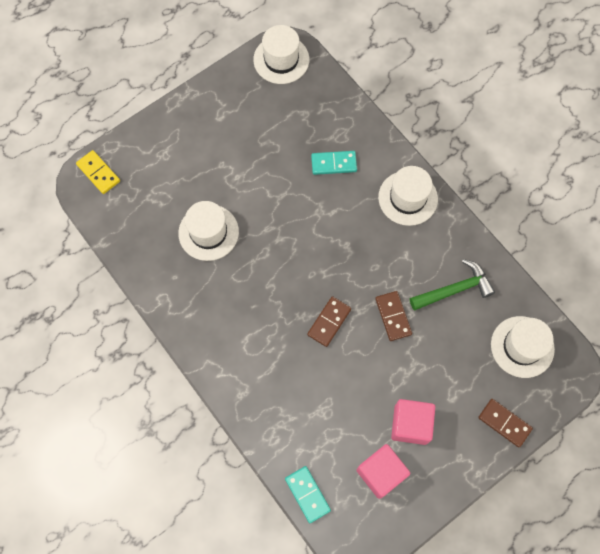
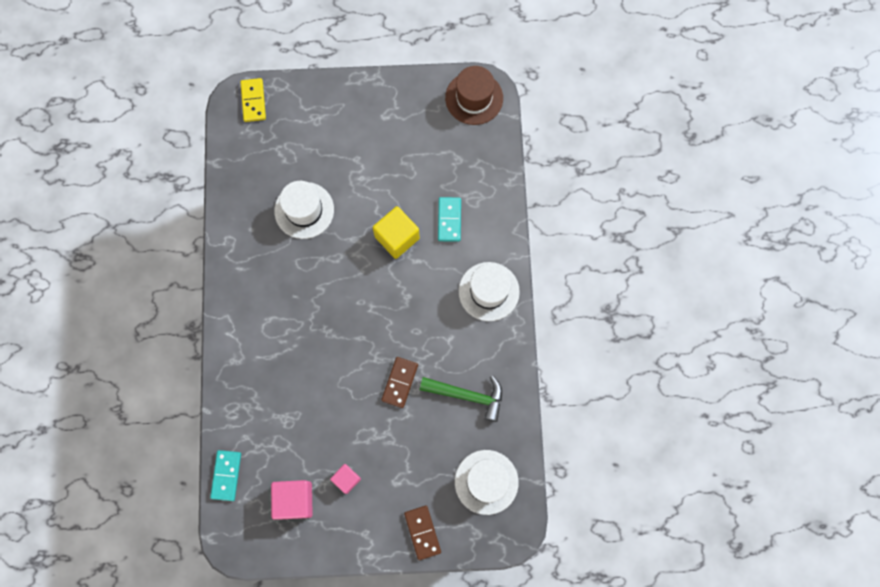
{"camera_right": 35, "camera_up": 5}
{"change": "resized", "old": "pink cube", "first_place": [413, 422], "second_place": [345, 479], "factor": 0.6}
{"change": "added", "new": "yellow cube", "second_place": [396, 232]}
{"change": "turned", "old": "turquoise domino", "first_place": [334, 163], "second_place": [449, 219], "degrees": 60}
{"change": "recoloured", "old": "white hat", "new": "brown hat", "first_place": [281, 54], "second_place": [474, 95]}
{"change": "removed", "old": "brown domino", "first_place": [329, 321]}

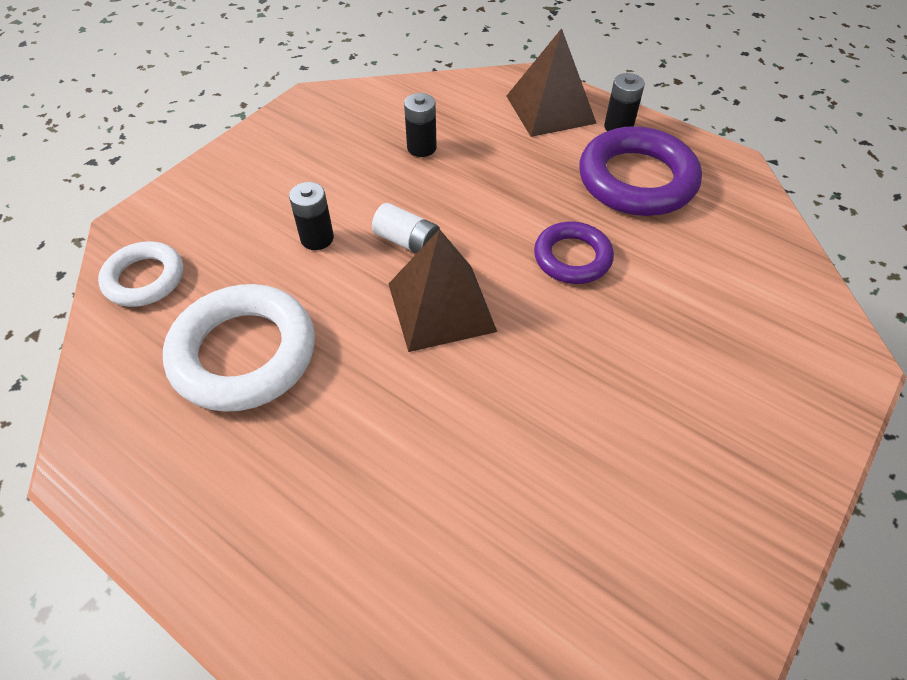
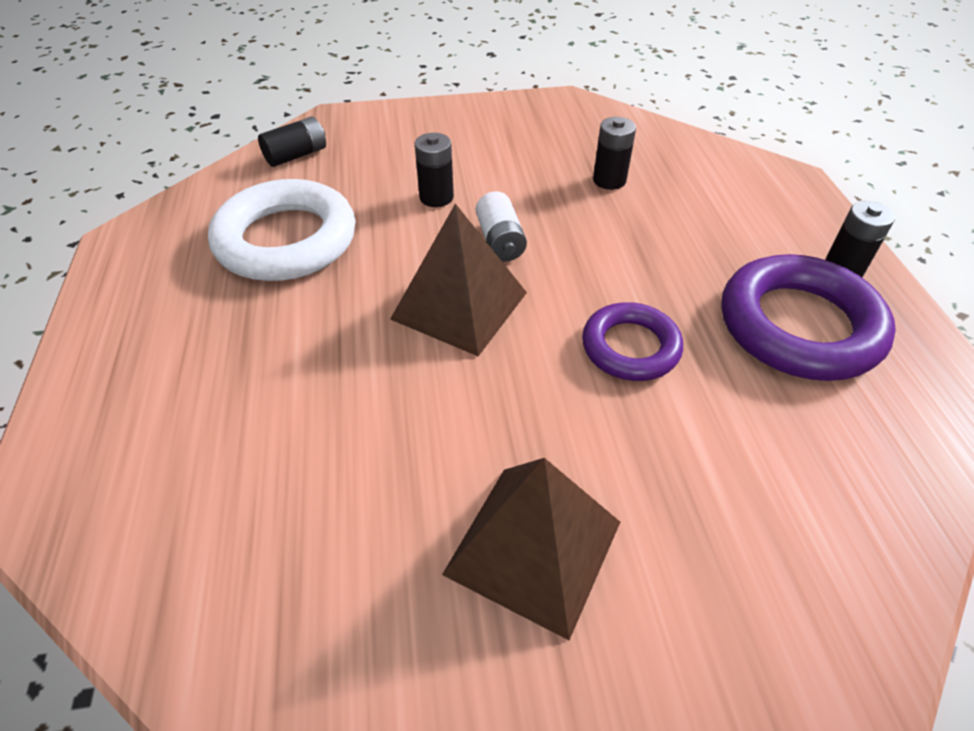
{"camera_right": 45, "camera_up": -5}
{"change": "replaced", "old": "white ring", "new": "black battery", "first_place": [140, 274], "second_place": [292, 141]}
{"change": "moved", "old": "brown pyramid", "first_place": [552, 82], "second_place": [531, 549]}

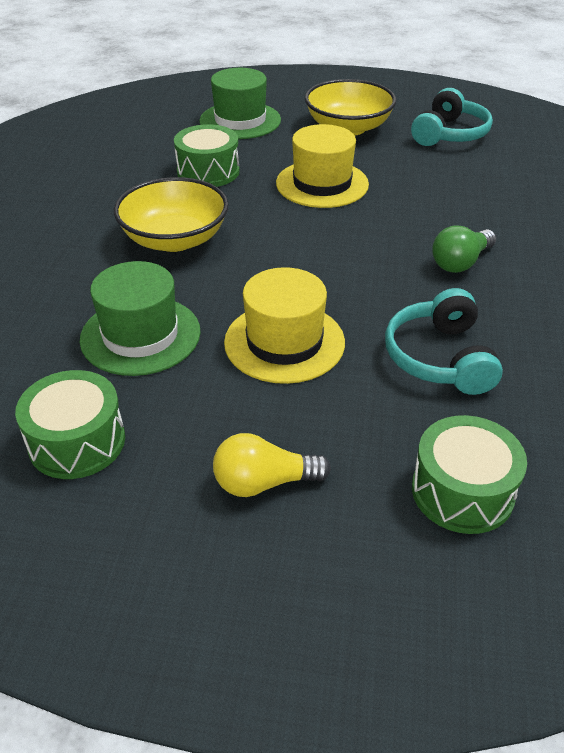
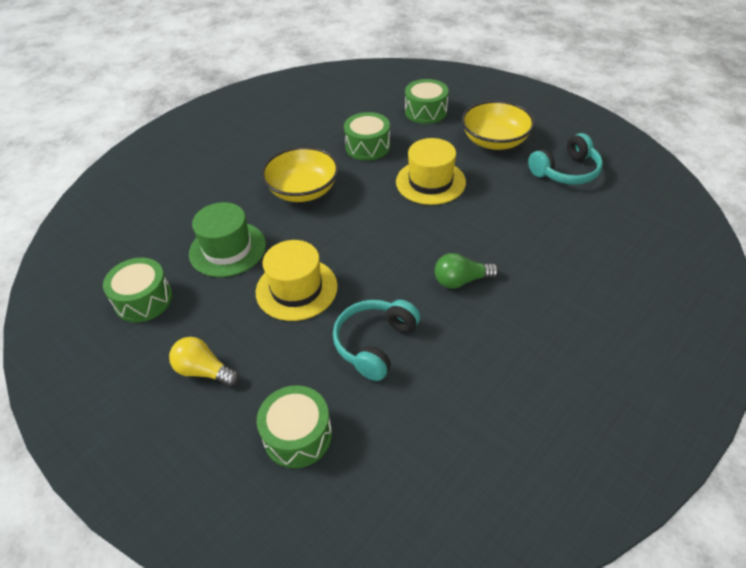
{"camera_right": 35, "camera_up": 5}
{"change": "replaced", "old": "green hat", "new": "green drum", "first_place": [240, 103], "second_place": [427, 101]}

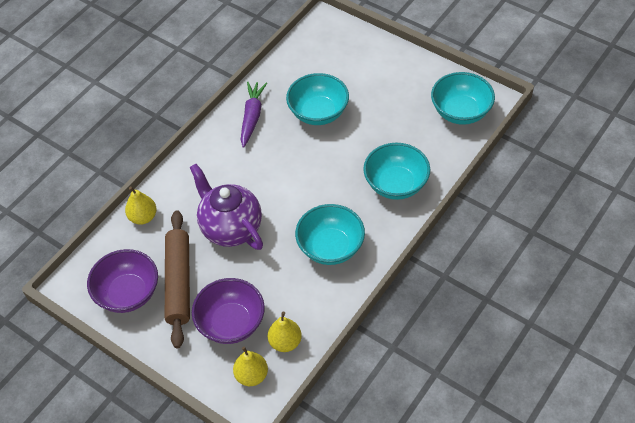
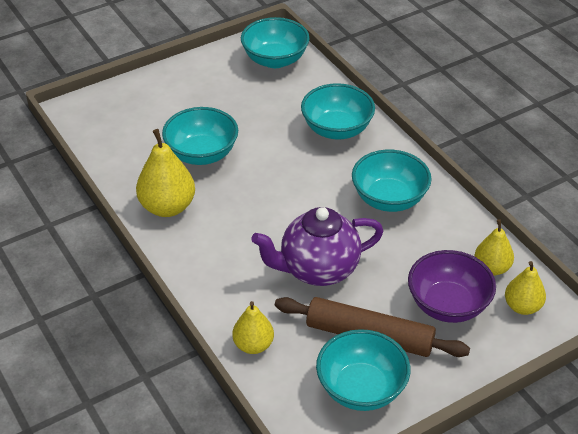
{"camera_right": -70, "camera_up": -10}
{"change": "replaced", "old": "purple carrot", "new": "yellow pear", "first_place": [254, 115], "second_place": [165, 173]}
{"change": "recoloured", "old": "purple bowl", "new": "turquoise bowl", "first_place": [122, 281], "second_place": [363, 370]}

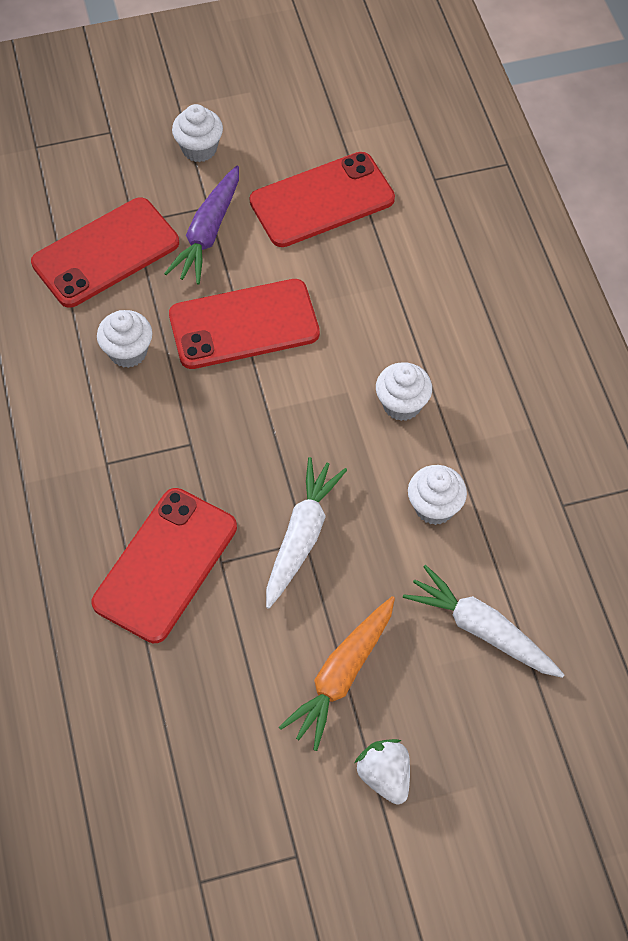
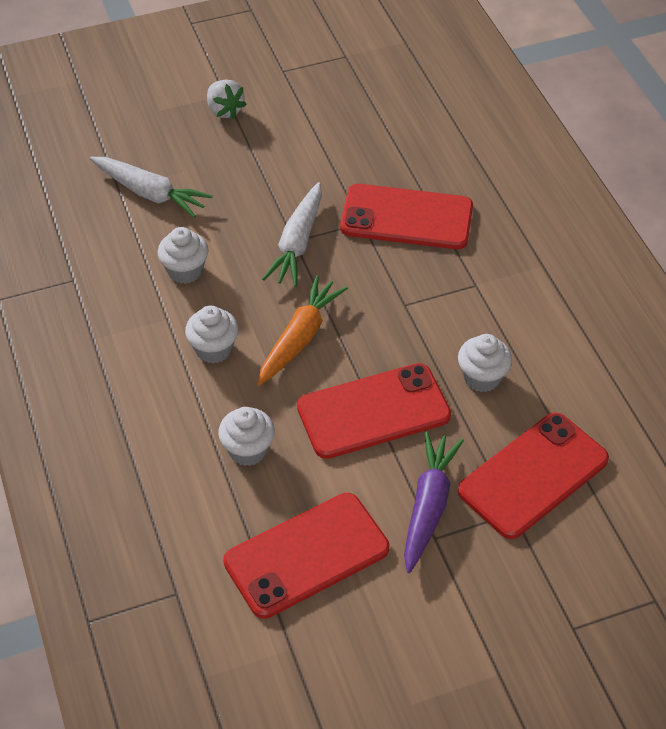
{"camera_right": 175, "camera_up": -10}
{"change": "moved", "old": "white cupcake", "first_place": [197, 133], "second_place": [246, 436]}
{"change": "moved", "old": "orange carrot", "first_place": [337, 673], "second_place": [302, 330]}
{"change": "turned", "old": "red phone", "first_place": [164, 565], "second_place": [406, 216], "degrees": 75}

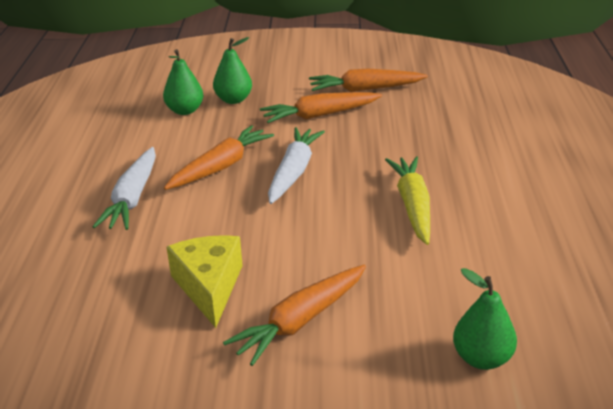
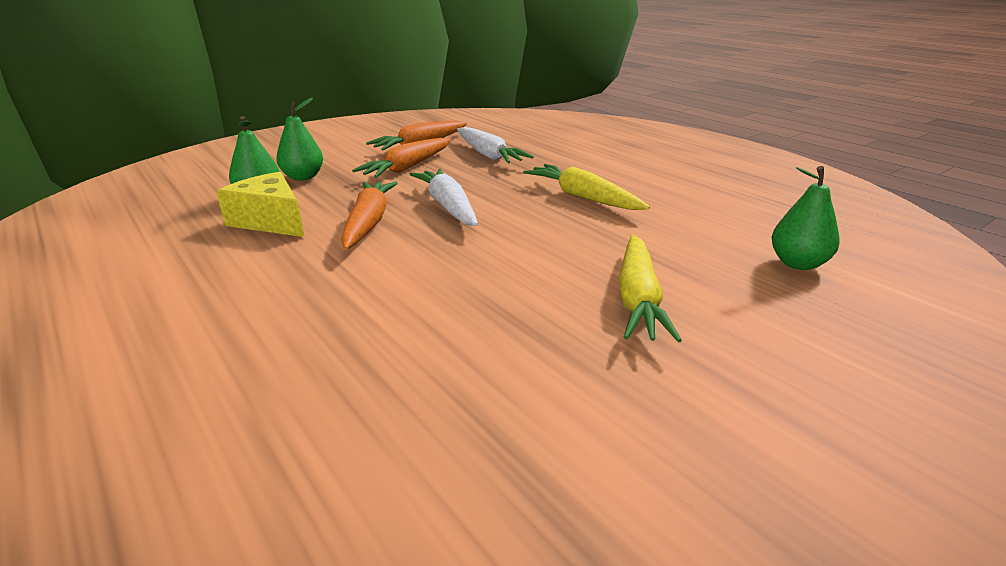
{"camera_right": -40, "camera_up": -5}
{"change": "moved", "old": "yellow cheese", "first_place": [205, 281], "second_place": [260, 204]}
{"change": "moved", "old": "white carrot", "first_place": [124, 188], "second_place": [495, 145]}
{"change": "recoloured", "old": "orange carrot", "new": "yellow carrot", "first_place": [294, 315], "second_place": [650, 288]}

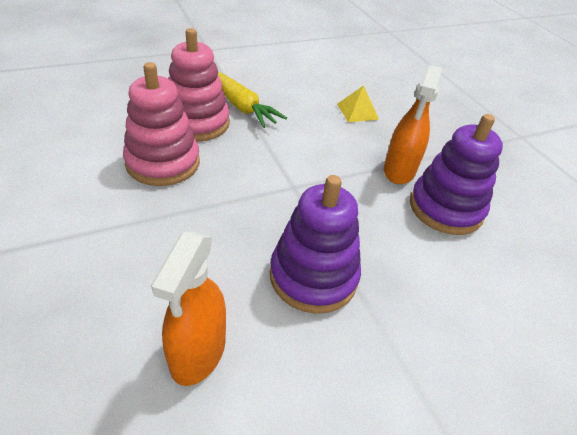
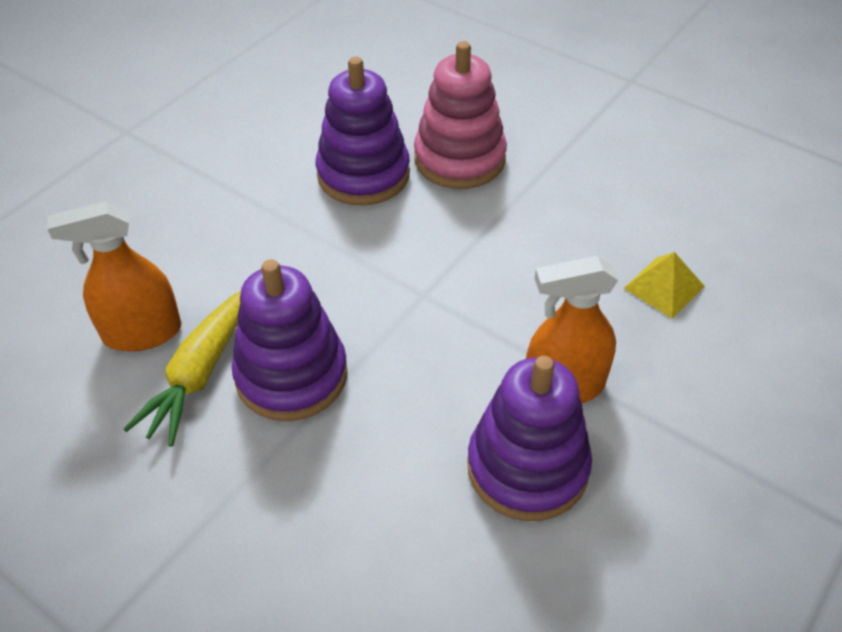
{"camera_right": 65, "camera_up": 5}
{"change": "moved", "old": "yellow carrot", "first_place": [252, 100], "second_place": [182, 368]}
{"change": "recoloured", "old": "pink stacking toy", "new": "purple stacking toy", "first_place": [161, 124], "second_place": [363, 131]}

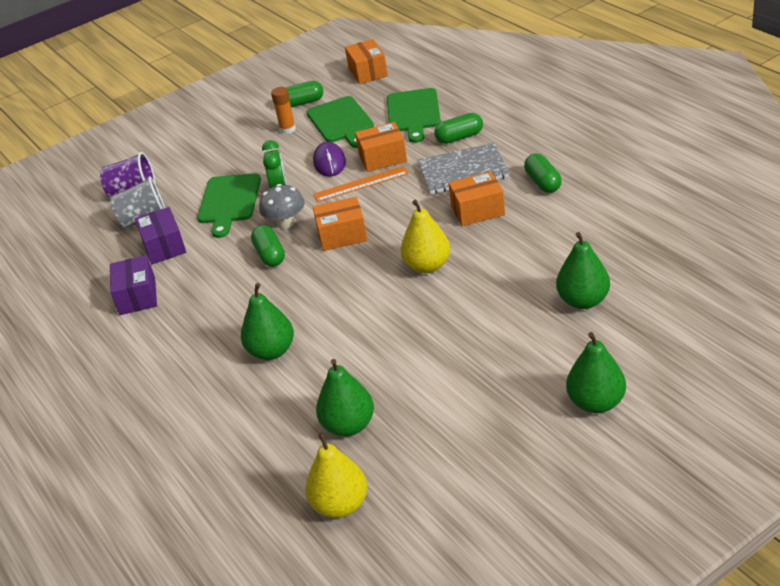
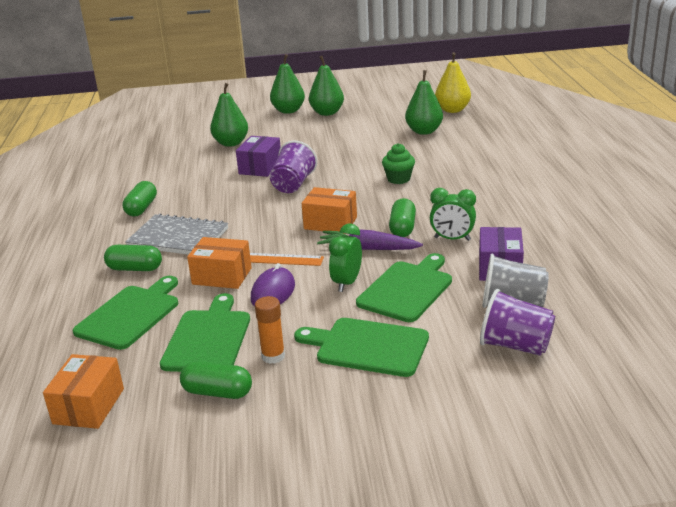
{"camera_right": -155, "camera_up": -10}
{"change": "moved", "old": "purple box", "first_place": [133, 285], "second_place": [258, 156]}
{"change": "replaced", "old": "yellow pear", "new": "purple cup", "first_place": [425, 236], "second_place": [293, 167]}
{"change": "added", "new": "green cutting board", "second_place": [361, 347]}
{"change": "moved", "old": "green pear", "first_place": [267, 321], "second_place": [326, 86]}
{"change": "replaced", "old": "grey mushroom", "new": "purple carrot", "first_place": [282, 206], "second_place": [370, 239]}
{"change": "added", "new": "green cupcake", "second_place": [398, 163]}
{"change": "added", "new": "green clock", "second_place": [453, 214]}
{"change": "removed", "old": "orange box", "first_place": [476, 199]}

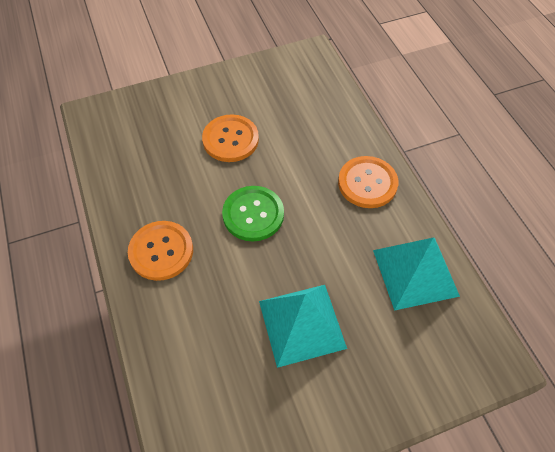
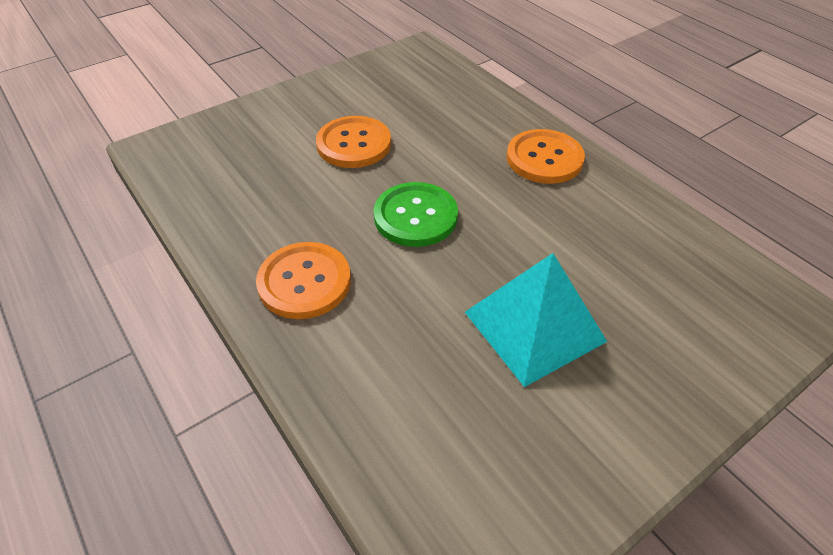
{"camera_right": -15, "camera_up": -10}
{"change": "removed", "old": "turquoise pyramid", "first_place": [416, 274]}

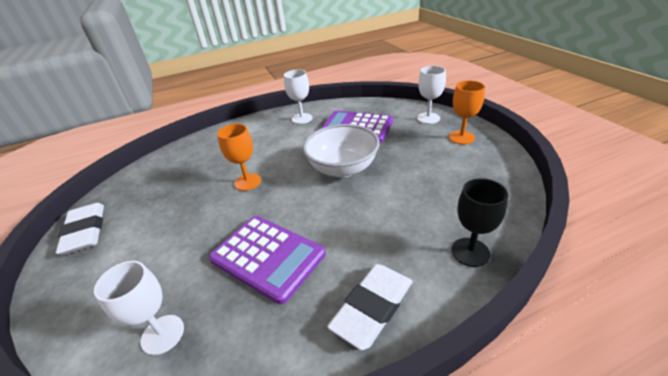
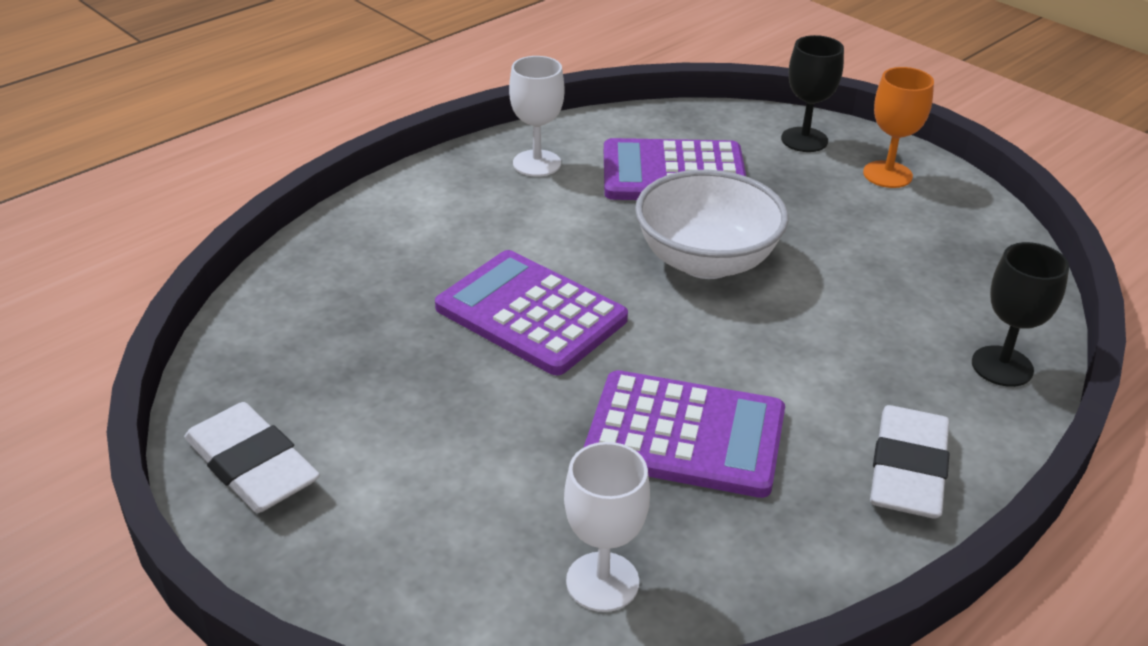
{"camera_right": -25, "camera_up": 0}
{"change": "replaced", "old": "orange goblet", "new": "purple calculator", "first_place": [239, 157], "second_place": [531, 312]}
{"change": "recoloured", "old": "white goblet", "new": "black goblet", "first_place": [431, 95], "second_place": [812, 93]}

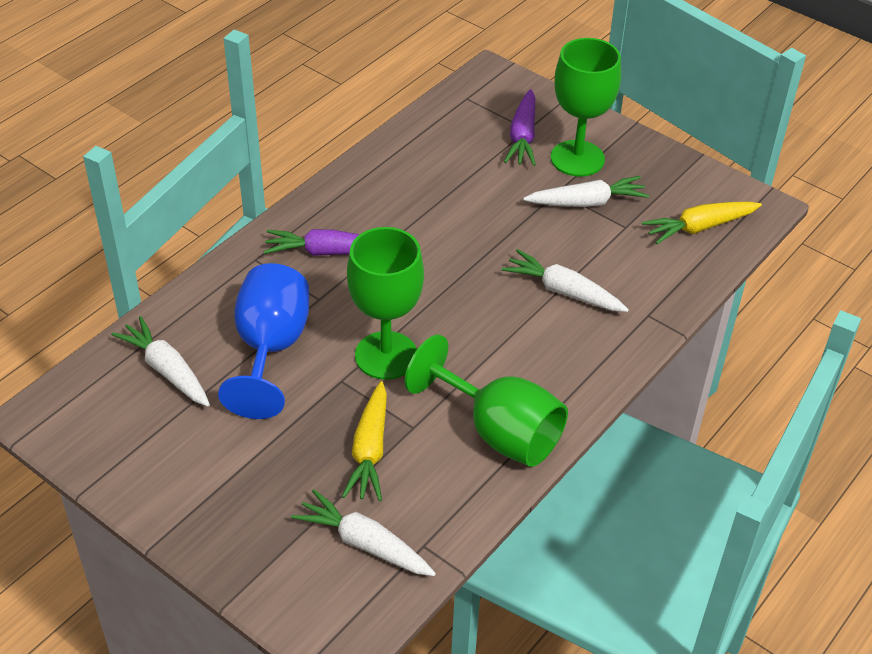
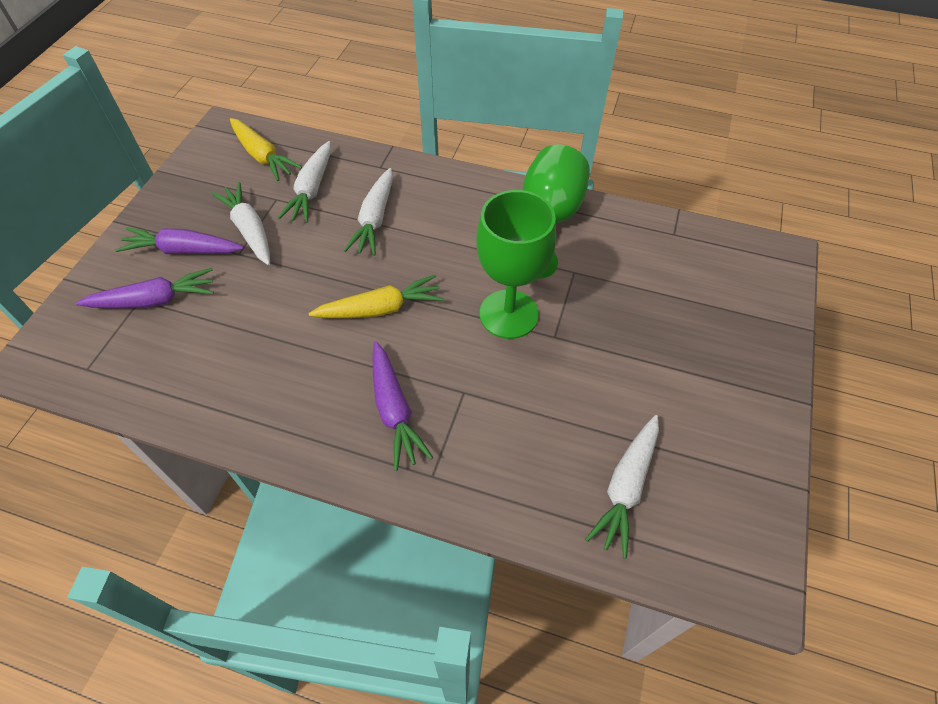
{"camera_right": -110, "camera_up": 10}
{"change": "replaced", "old": "green goblet", "new": "purple carrot", "first_place": [586, 107], "second_place": [179, 240]}
{"change": "moved", "old": "white carrot", "first_place": [363, 532], "second_place": [304, 182]}
{"change": "moved", "old": "yellow carrot", "first_place": [364, 441], "second_place": [376, 296]}
{"change": "removed", "old": "blue goblet", "first_place": [263, 341]}

